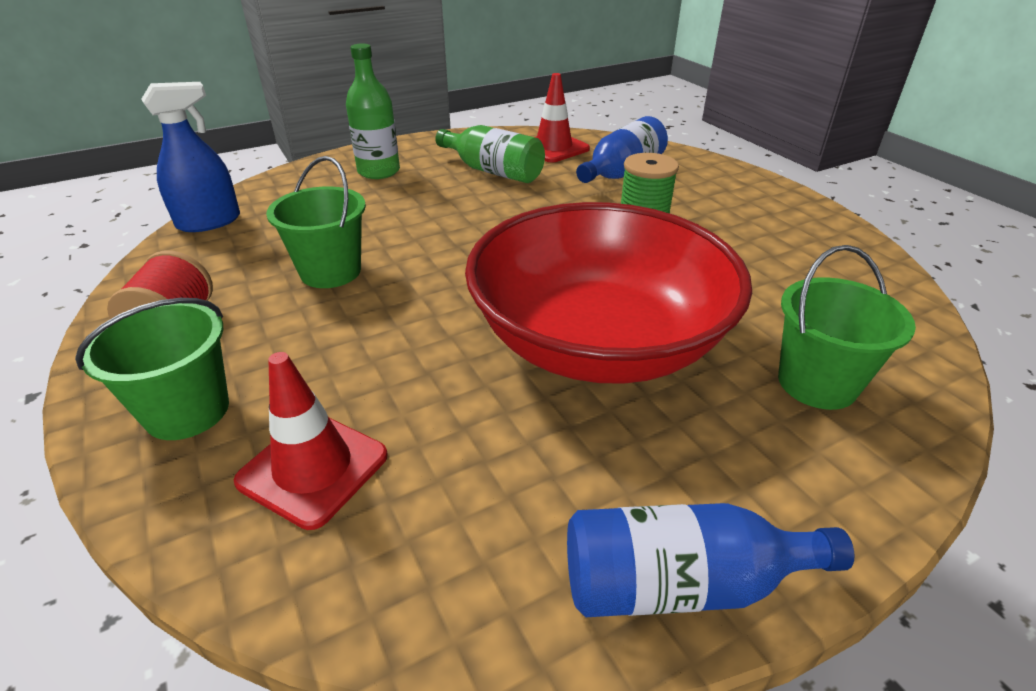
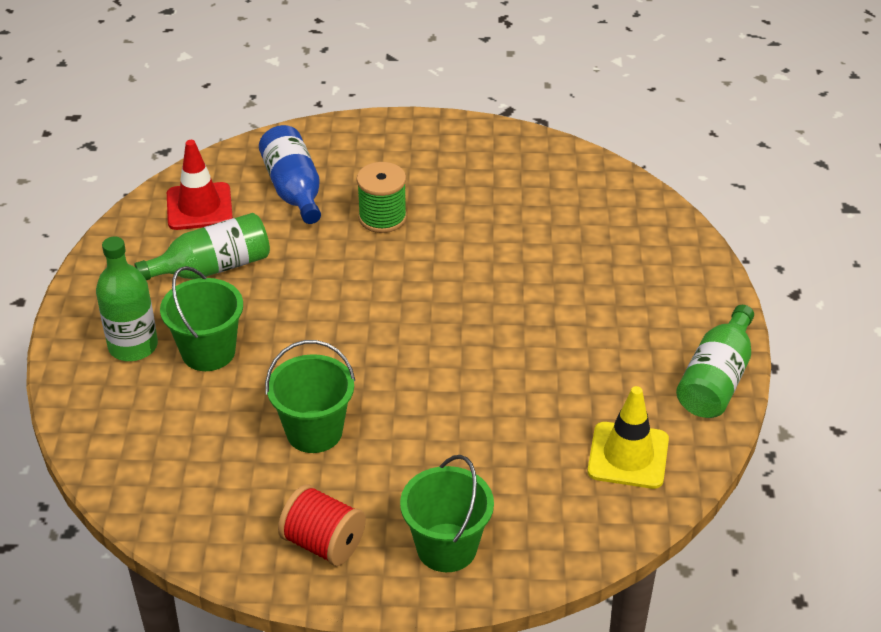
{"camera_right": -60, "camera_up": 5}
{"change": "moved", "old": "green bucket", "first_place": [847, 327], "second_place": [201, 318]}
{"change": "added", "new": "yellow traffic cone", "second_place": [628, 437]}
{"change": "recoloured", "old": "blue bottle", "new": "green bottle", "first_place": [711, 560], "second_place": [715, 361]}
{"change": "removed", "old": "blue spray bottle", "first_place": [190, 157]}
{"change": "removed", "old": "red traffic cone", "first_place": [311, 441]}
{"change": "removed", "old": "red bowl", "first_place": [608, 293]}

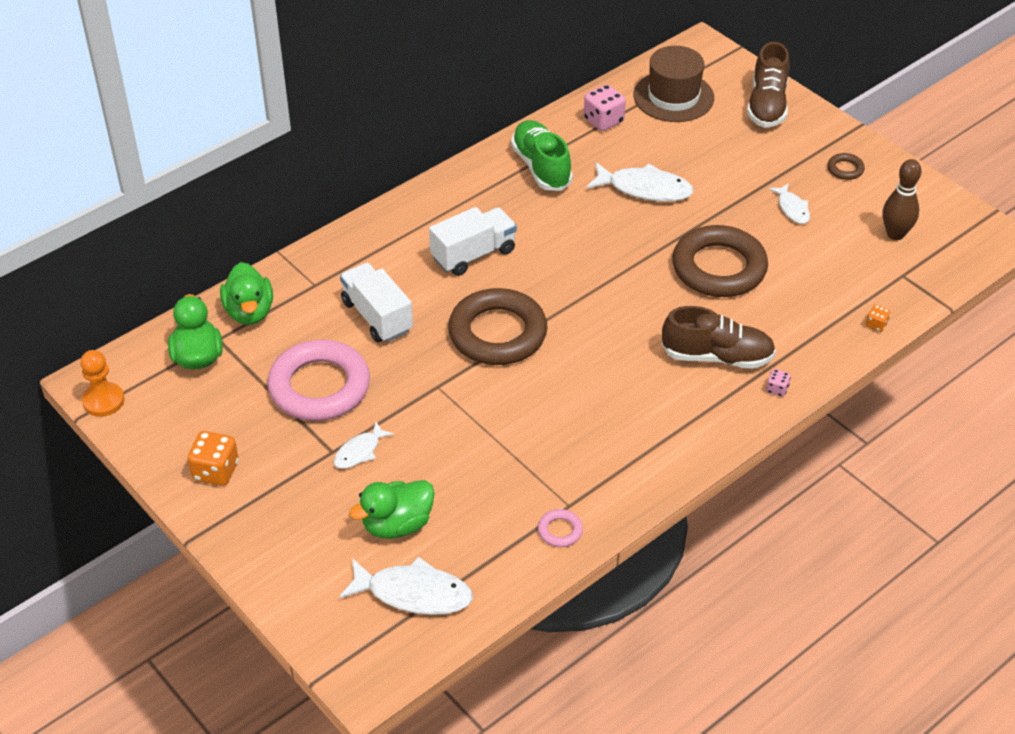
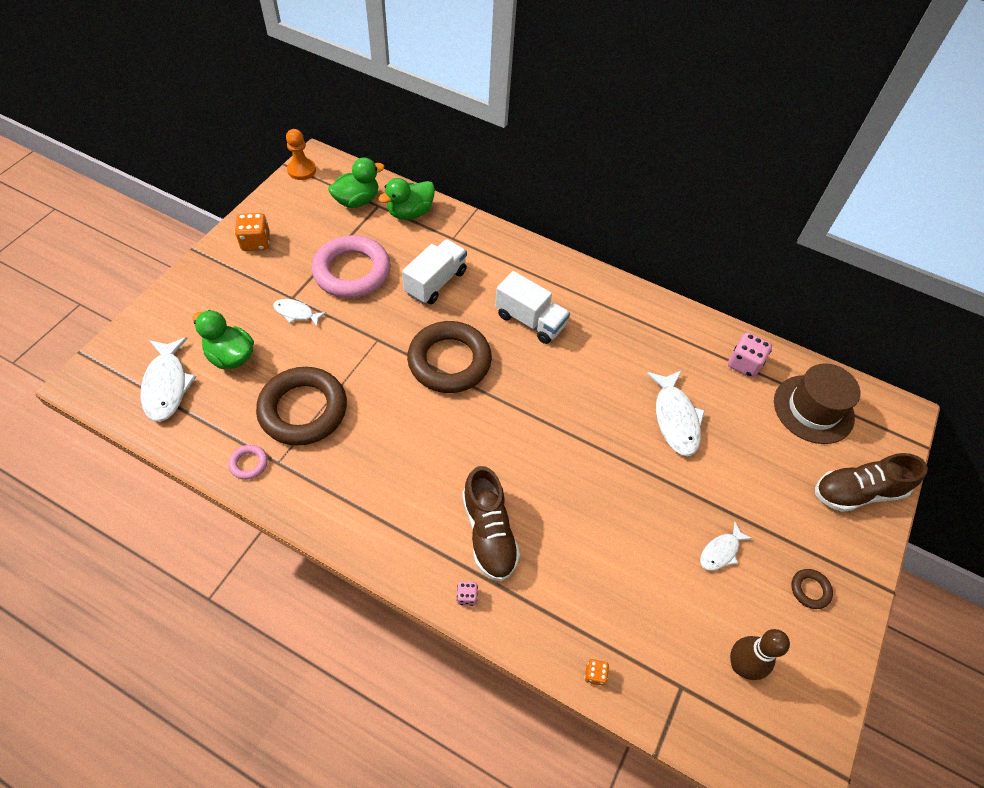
{"camera_right": 65, "camera_up": 10}
{"change": "moved", "old": "brown ring", "first_place": [720, 261], "second_place": [301, 406]}
{"change": "removed", "old": "green shoe", "first_place": [542, 155]}

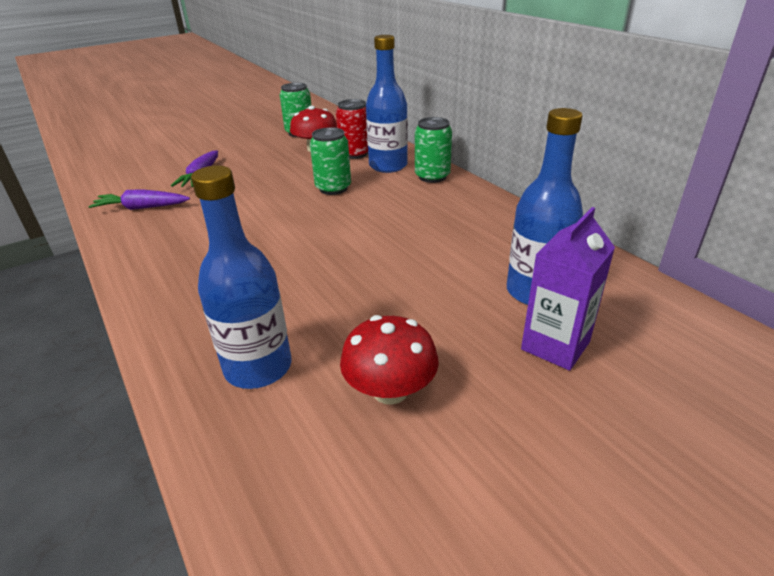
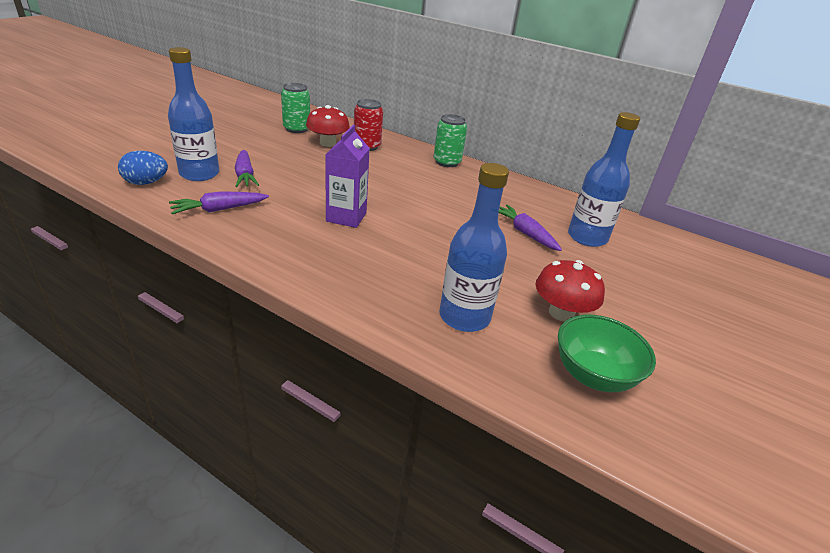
{"camera_right": -30, "camera_up": 0}
{"change": "added", "new": "blue egg", "second_place": [143, 168]}
{"change": "moved", "old": "blue bottle", "first_place": [387, 104], "second_place": [193, 114]}
{"change": "moved", "old": "purple carton", "first_place": [568, 289], "second_place": [347, 176]}
{"change": "added", "new": "purple carrot", "second_place": [530, 227]}
{"change": "added", "new": "green bowl", "second_place": [607, 353]}
{"change": "removed", "old": "green can", "first_place": [330, 161]}

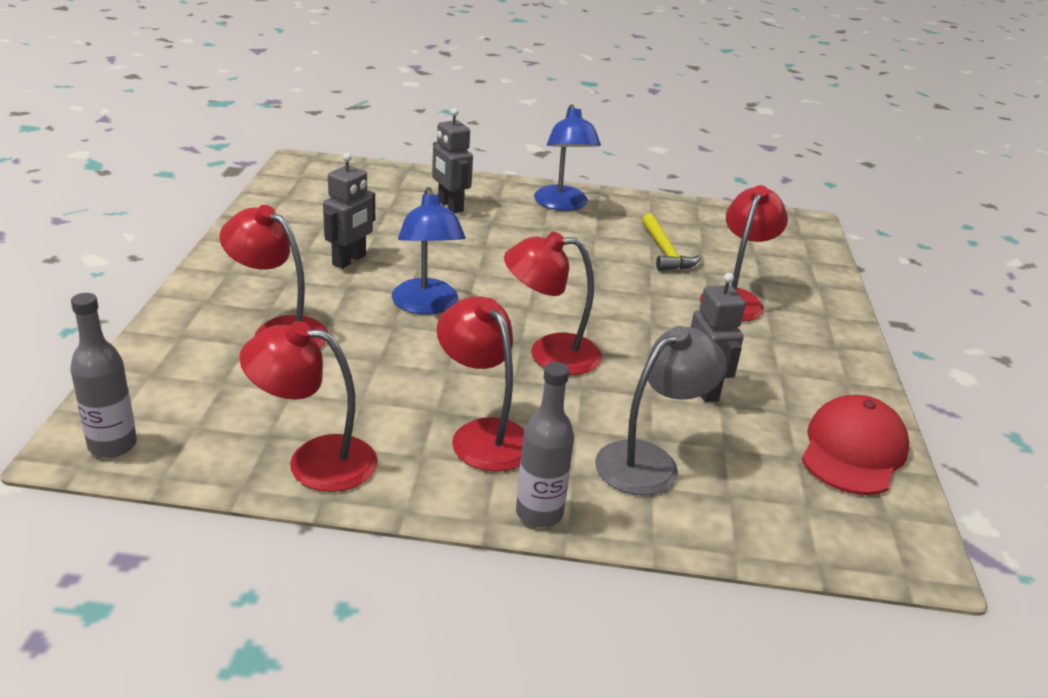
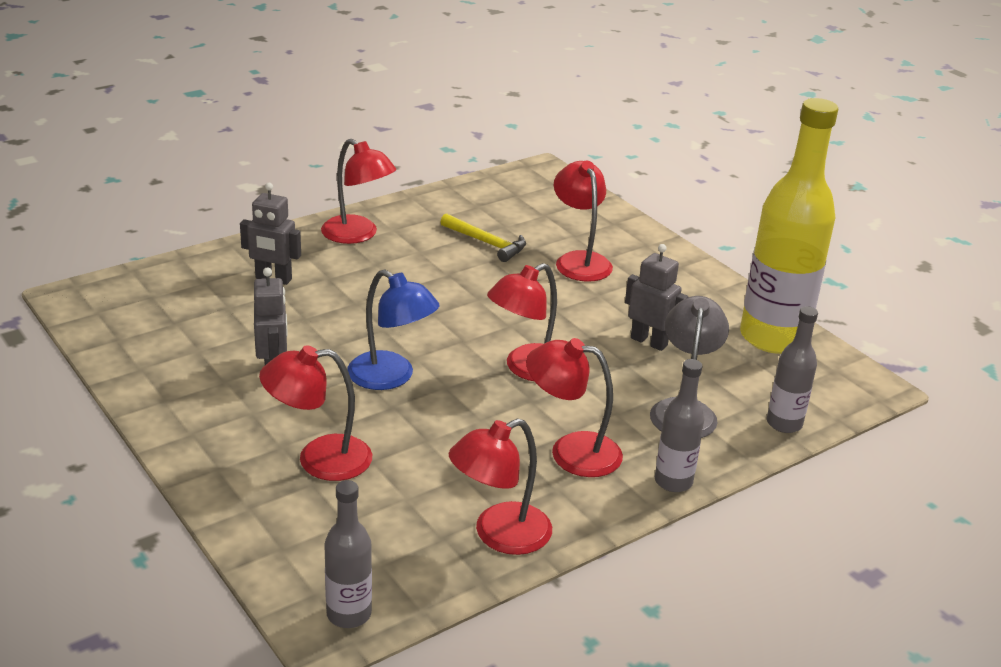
{"camera_right": -40, "camera_up": 0}
{"change": "recoloured", "old": "blue lamp", "new": "red lamp", "first_place": [567, 157], "second_place": [358, 191]}
{"change": "replaced", "old": "red cap", "new": "yellow bottle", "first_place": [855, 445], "second_place": [789, 226]}
{"change": "added", "new": "grey bottle", "second_place": [792, 369]}

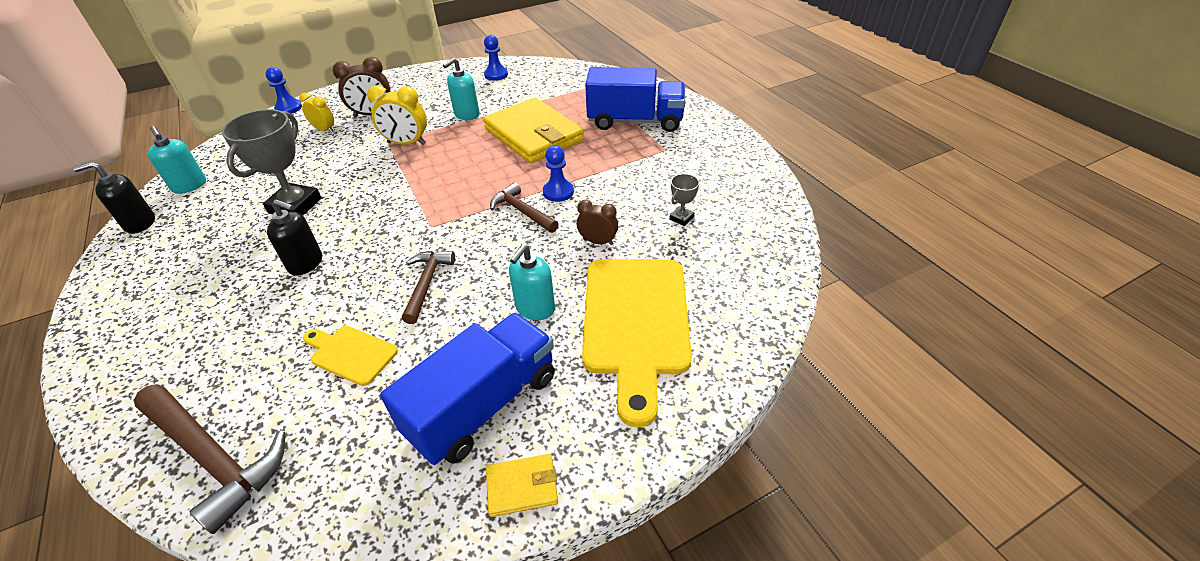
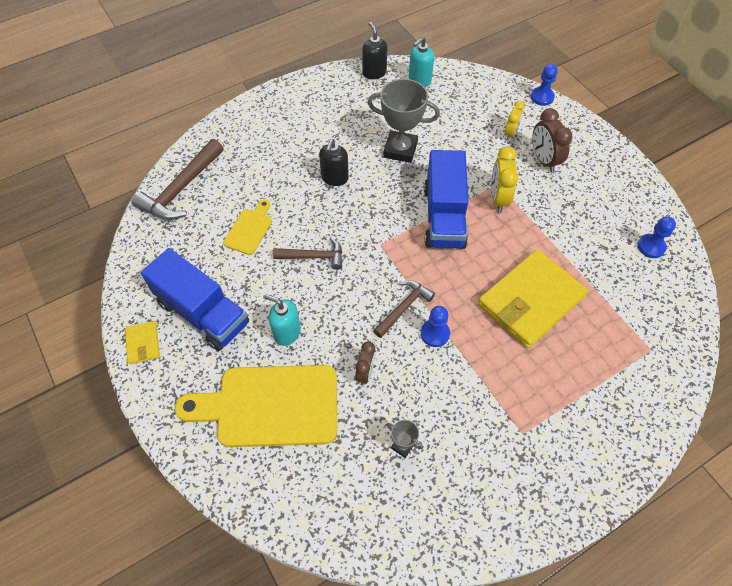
{"camera_right": 85, "camera_up": 15}
{"change": "moved", "old": "blue truck", "first_place": [635, 99], "second_place": [446, 199]}
{"change": "removed", "old": "turquoise soap dispenser", "first_place": [461, 89]}

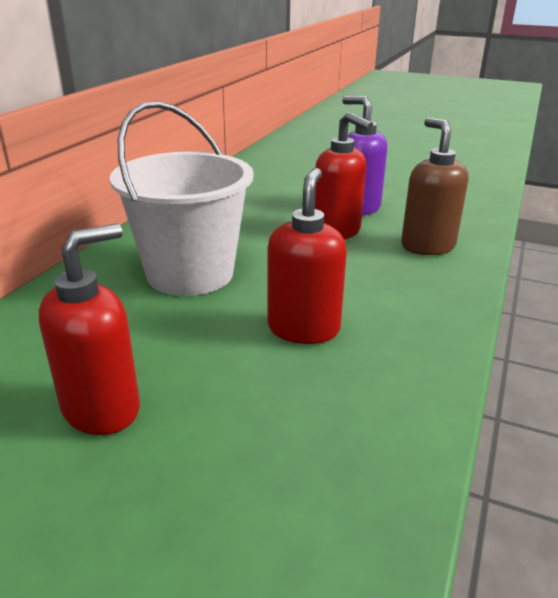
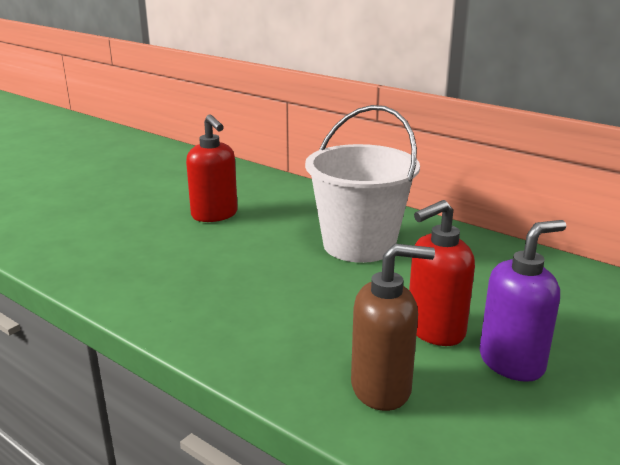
{"camera_right": 105, "camera_up": -5}
{"change": "removed", "old": "red soap dispenser", "first_place": [307, 256]}

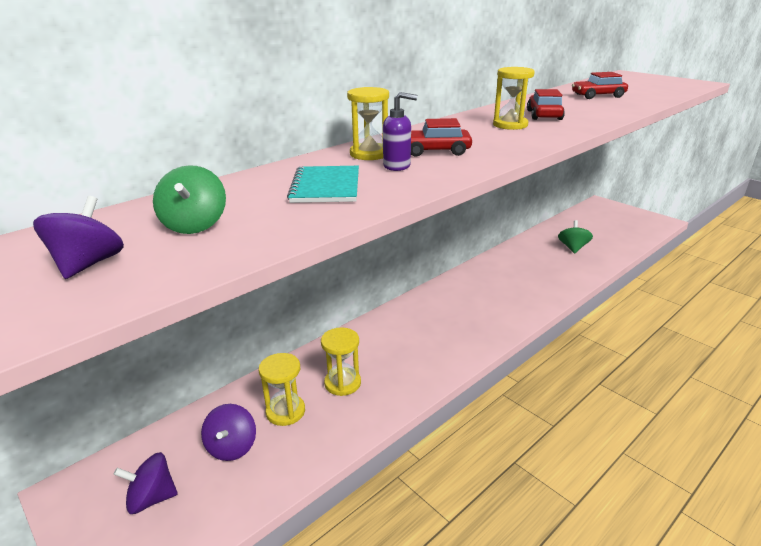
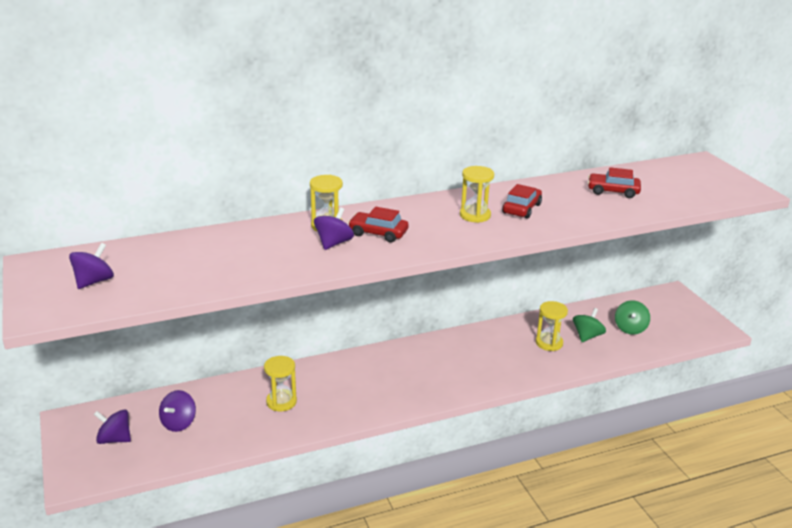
{"camera_right": 20, "camera_up": 0}
{"change": "replaced", "old": "purple soap dispenser", "new": "purple spinning top", "first_place": [400, 131], "second_place": [334, 228]}
{"change": "moved", "old": "yellow hourglass", "first_place": [282, 389], "second_place": [552, 326]}
{"change": "moved", "old": "green spinning top", "first_place": [189, 199], "second_place": [632, 317]}
{"change": "removed", "old": "turquoise notebook", "first_place": [323, 184]}

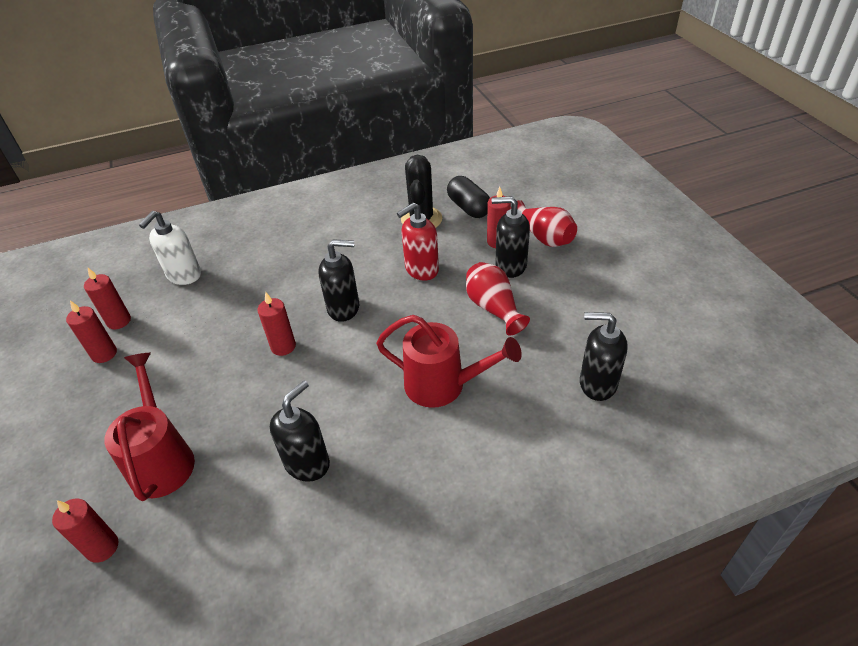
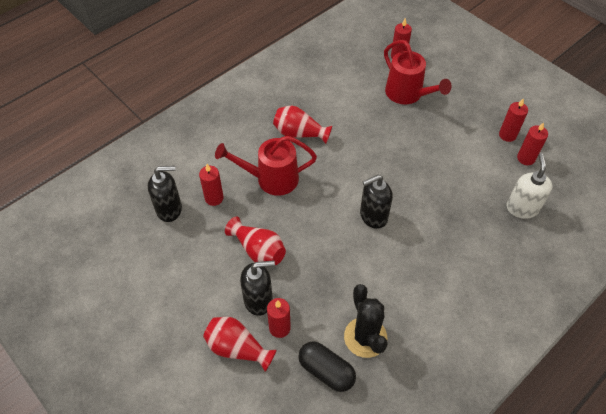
{"camera_right": 155, "camera_up": 10}
{"change": "moved", "old": "red candle", "first_place": [276, 324], "second_place": [211, 185]}
{"change": "added", "new": "red vase", "second_place": [302, 125]}
{"change": "removed", "old": "black soap dispenser", "first_place": [300, 431]}
{"change": "removed", "old": "red soap dispenser", "first_place": [418, 241]}

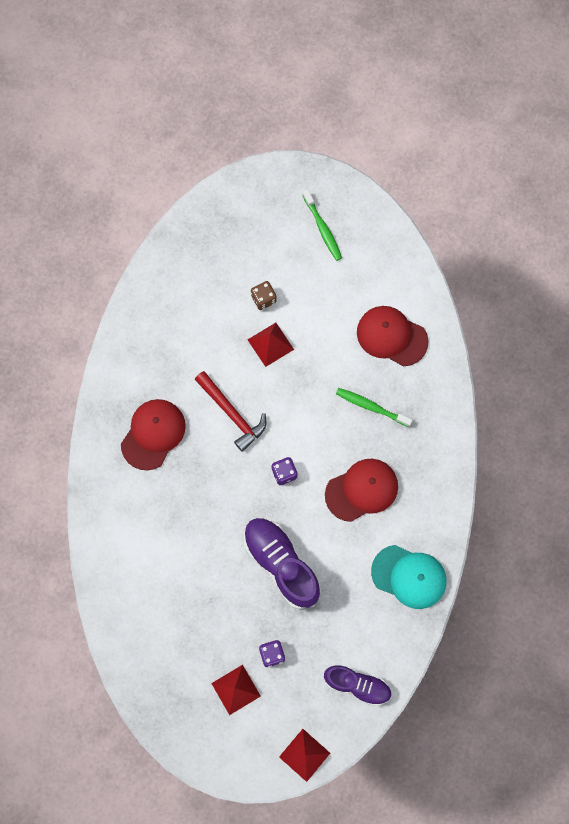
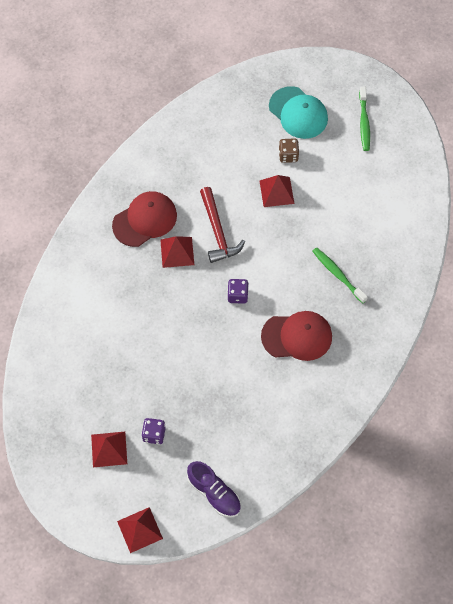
{"camera_right": 25, "camera_up": -10}
{"change": "added", "new": "red pyramid", "second_place": [177, 252]}
{"change": "moved", "old": "turquoise cap", "first_place": [408, 577], "second_place": [298, 112]}
{"change": "removed", "old": "purple shoe", "first_place": [282, 563]}
{"change": "removed", "old": "red cap", "first_place": [392, 336]}

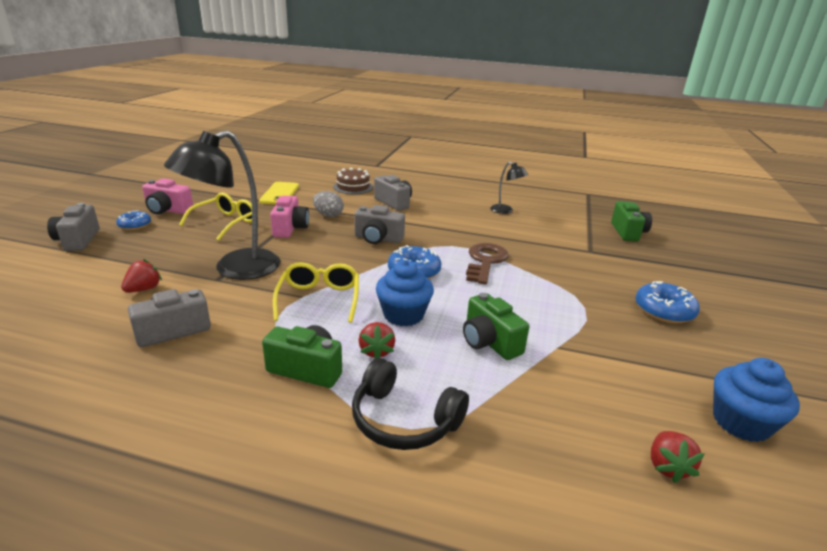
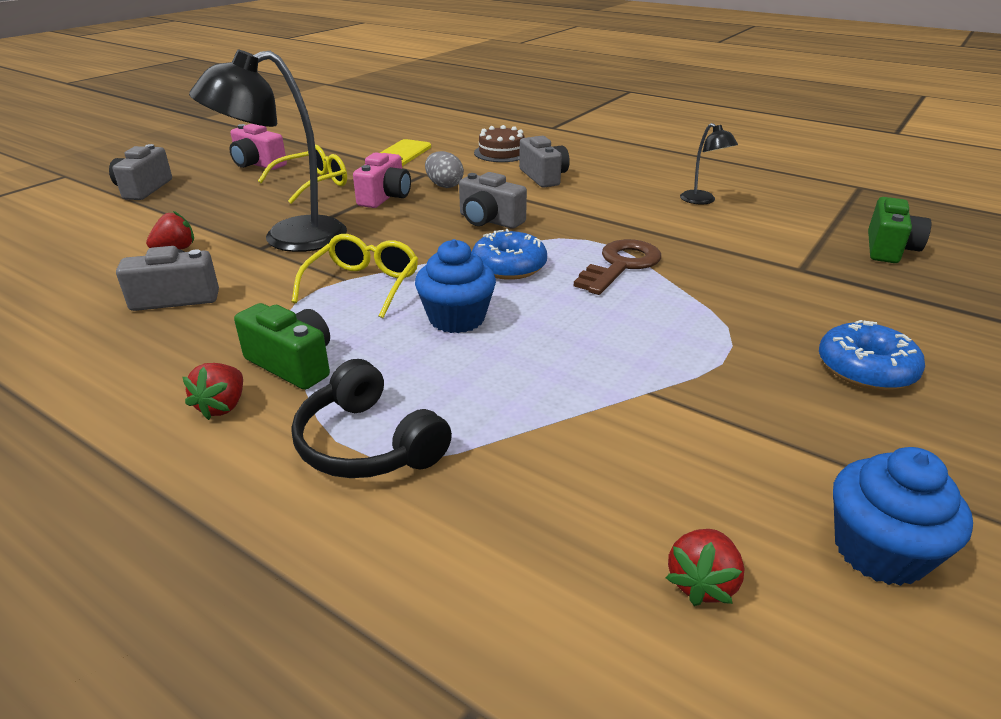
{"camera_right": 20, "camera_up": 5}
{"change": "moved", "old": "red strawberry", "first_place": [377, 340], "second_place": [213, 391]}
{"change": "removed", "old": "blue donut", "first_place": [133, 220]}
{"change": "removed", "old": "green camera", "first_place": [496, 326]}

